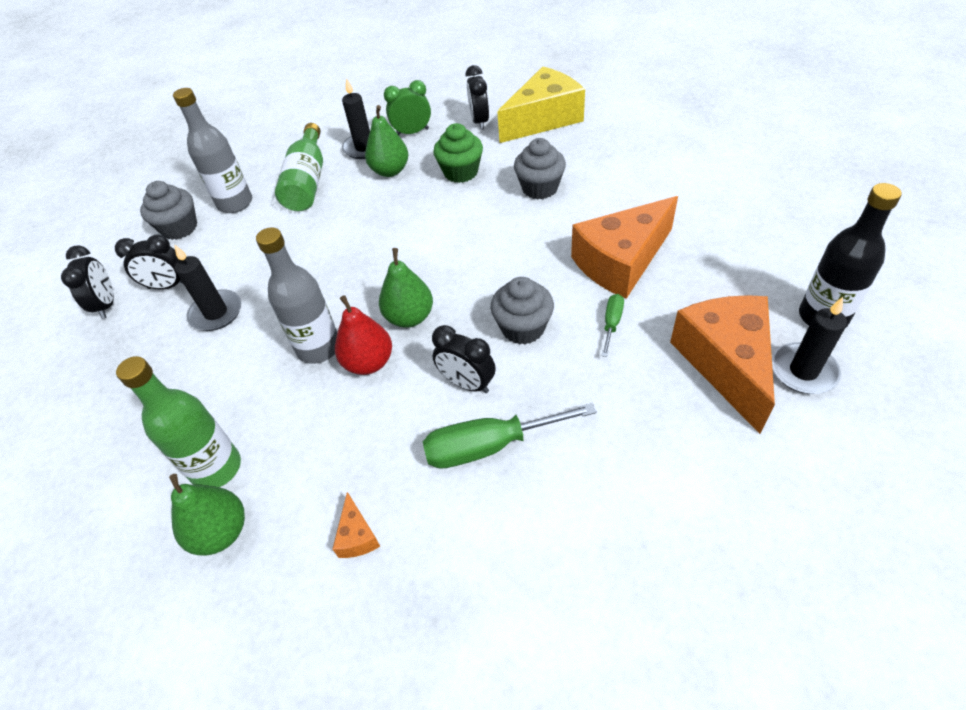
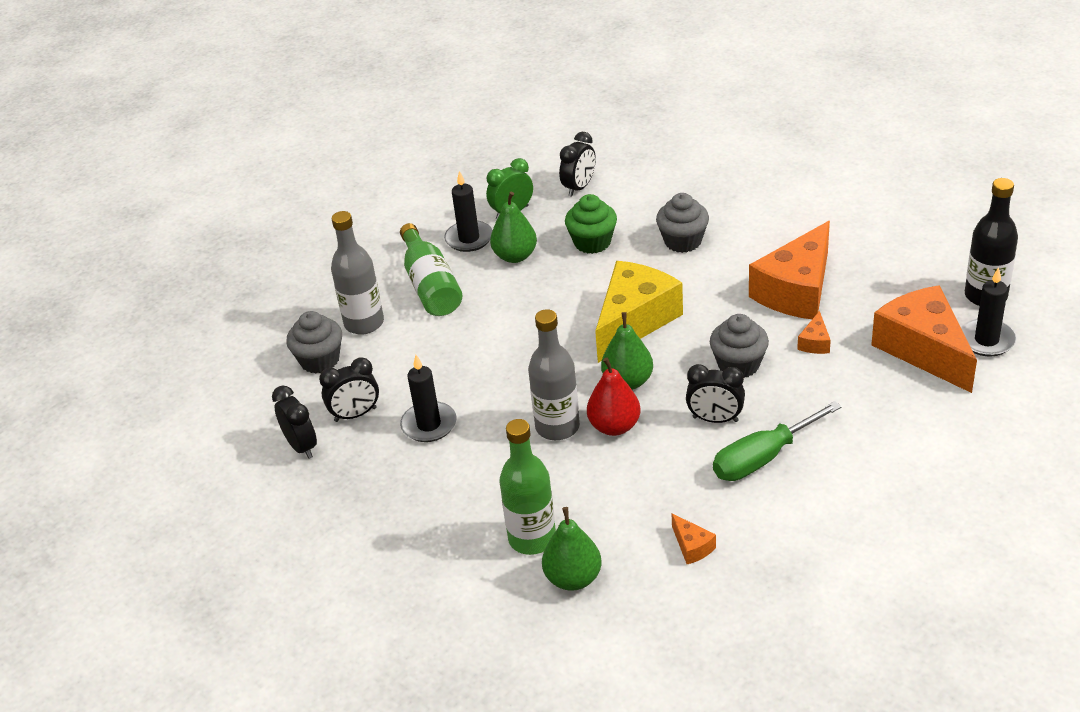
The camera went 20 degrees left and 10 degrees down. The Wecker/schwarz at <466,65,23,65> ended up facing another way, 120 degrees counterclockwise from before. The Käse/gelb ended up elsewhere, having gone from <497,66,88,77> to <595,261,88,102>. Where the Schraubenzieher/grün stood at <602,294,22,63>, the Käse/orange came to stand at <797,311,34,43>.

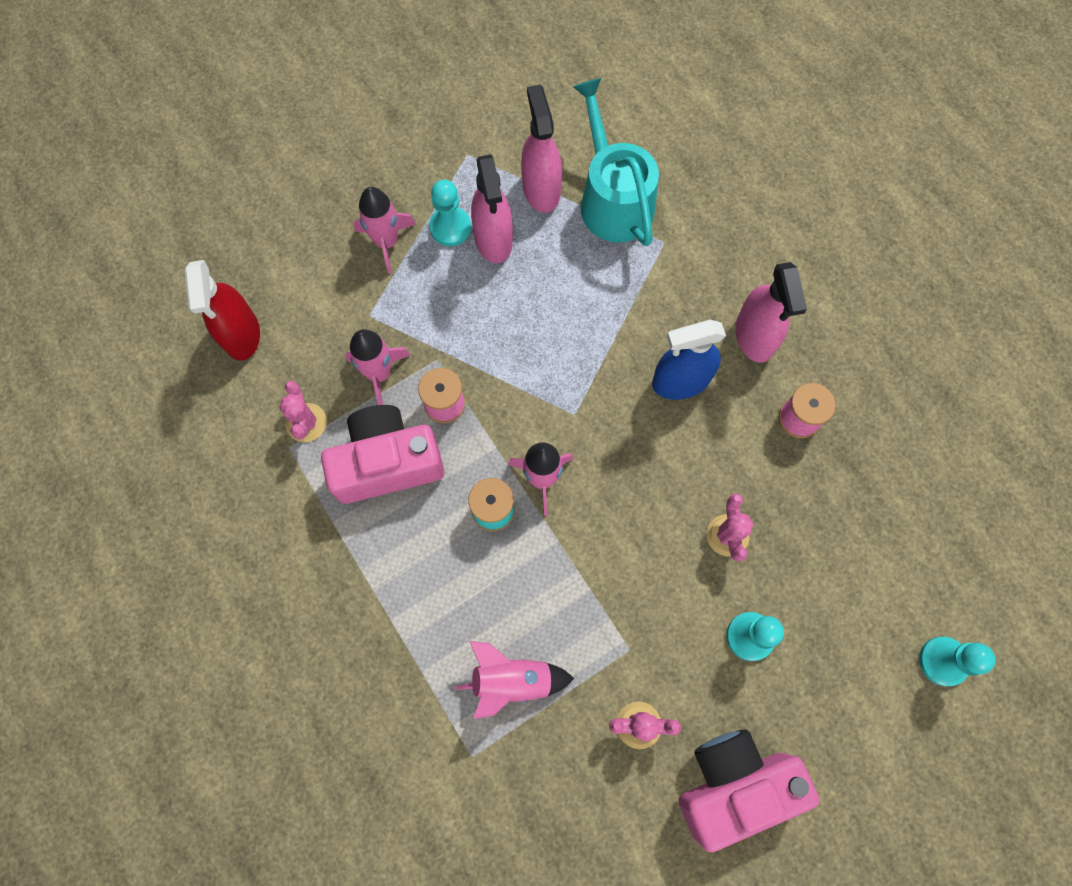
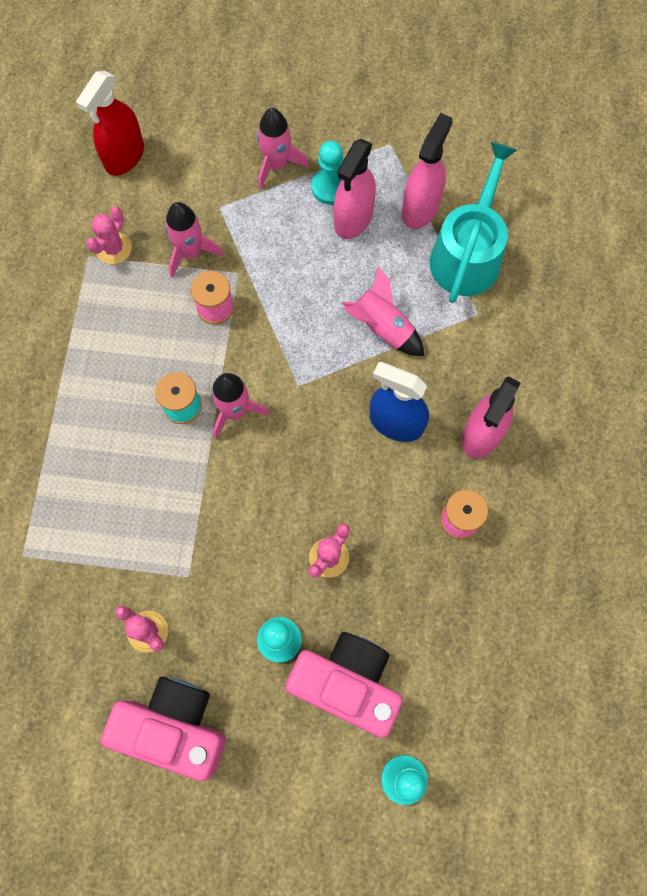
The camera went 40 degrees right and 0 degrees up. The Kamera/rosa ended up elsewhere, having gone from <321,405,123,99> to <285,632,118,106>. The Rakete/rosa ended up elsewhere, having gone from <455,641,119,78> to <342,266,82,90>.

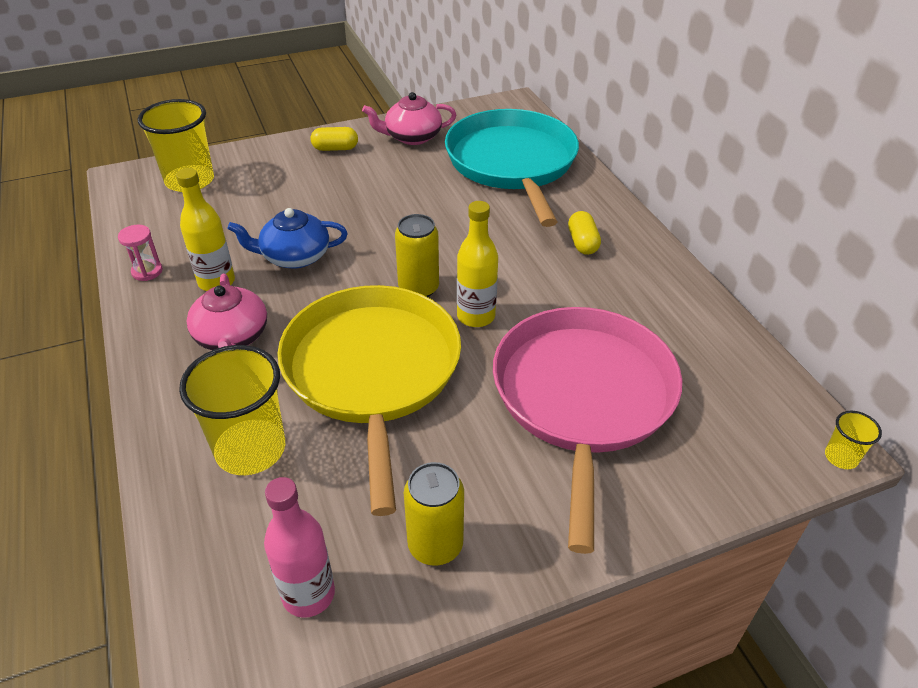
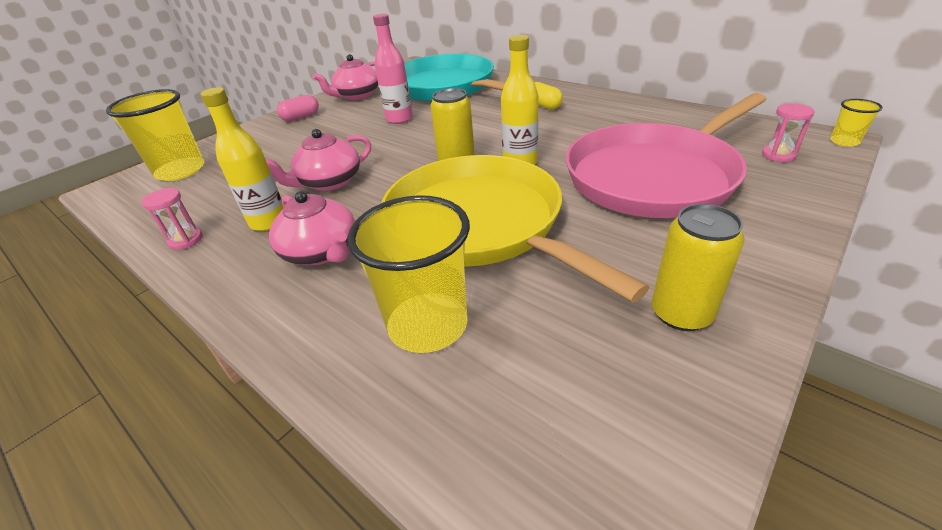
The camera went 25 degrees left and 5 degrees down. What was the Teekanne/blau at <227,208,121,61> turned into the Teekanne/rosa at <266,129,105,62>. The Flasche/rosa ended up elsewhere, having gone from <264,477,71,141> to <373,14,40,110>. What was the Kapsel/gelb at <311,127,47,24> turned into the Kapsel/rosa at <277,95,42,26>. The Pfanne/rosa at <493,307,189,247> ended up facing another way, 105 degrees counterclockwise from before. The second view gained the Sanduhr/rosa at <762,103,53,59>.

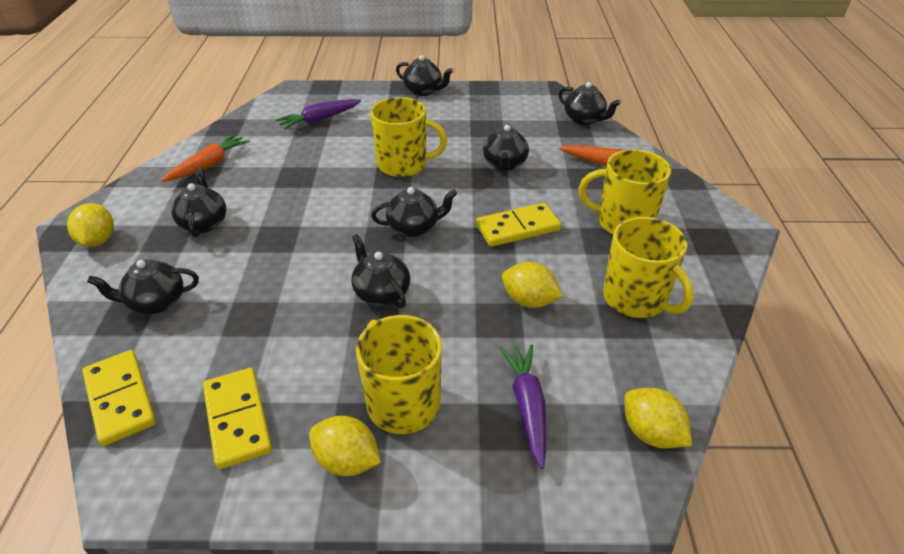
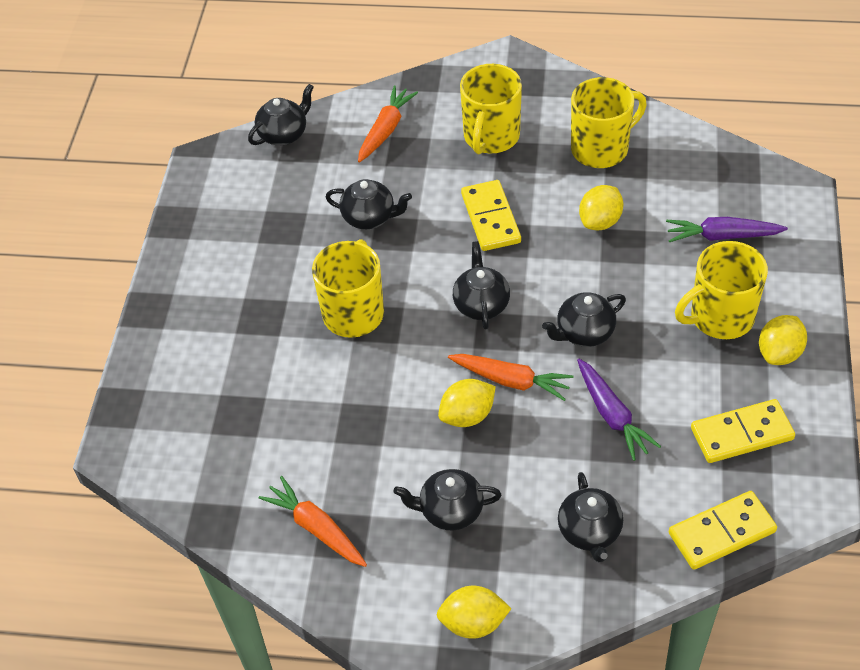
The camera went 80 degrees left and 10 degrees up. The Karotte/lila ended up elsewhere, having gone from <276,99,85,31> to <577,359,84,102>. The second view lost the Teekanne/schwarz at <396,55,57,41>. The Zitrone/gelb ended up elsewhere, having gone from <624,388,68,61> to <438,379,58,48>. The second view gained the Karotte/orange at <448,354,125,47>.

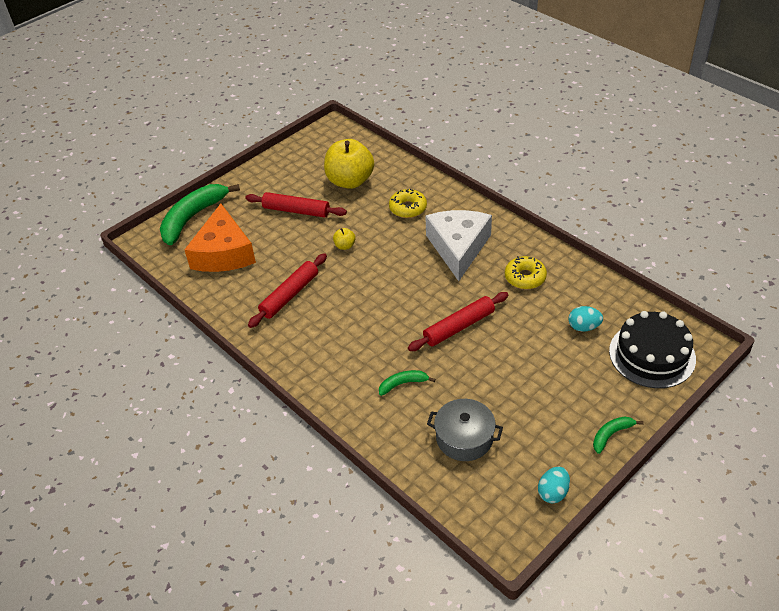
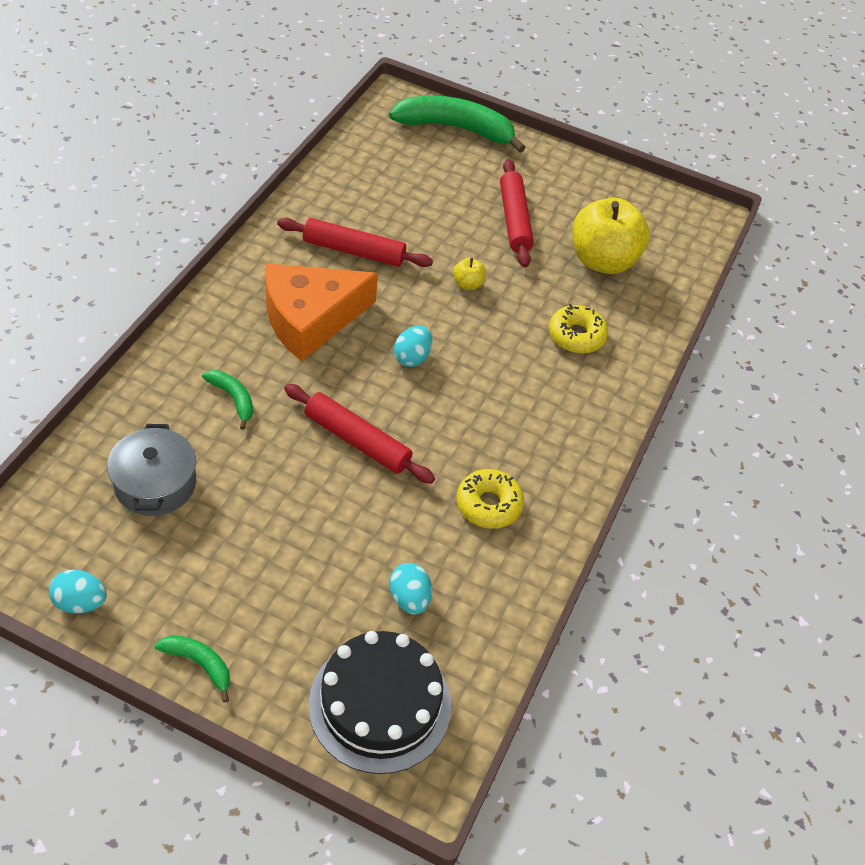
The camera went 60 degrees right and 5 degrees up. The Käse/orange ended up elsewhere, having gone from <184,204,72,68> to <265,263,113,98>. The second view lost the Käse/weiß at <425,210,67,71>. The second view gained the Ei/türkis at <394,326,38,41>.

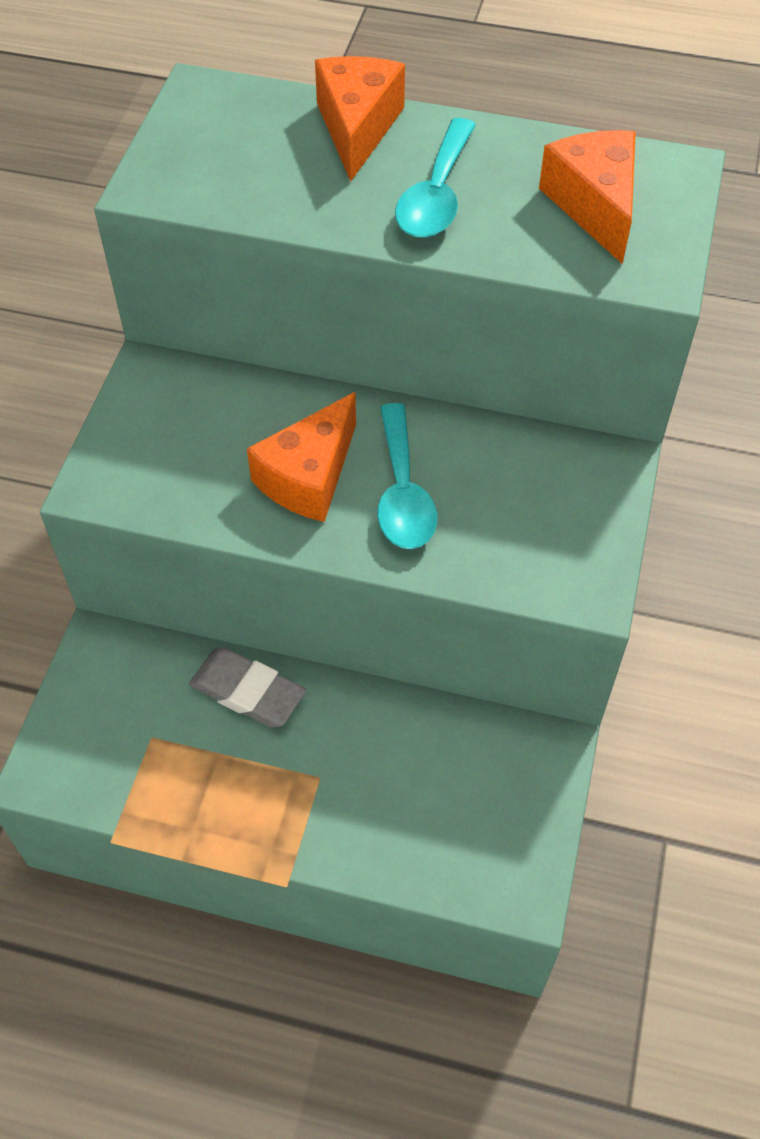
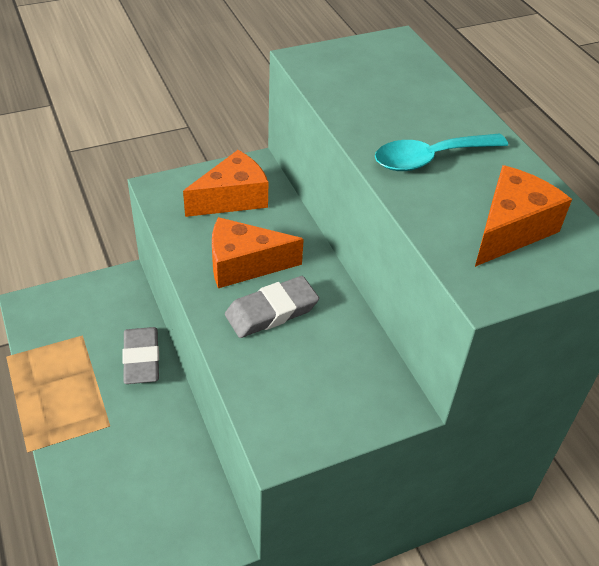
The camera went 50 degrees right and 10 degrees down. The Käse/orange ended up elsewhere, having gone from <315,56,90,126> to <183,150,85,67>. Where the Löffel/türkis stood at <378,403,59,146>, the Radiergummi/grau came to stand at <225,276,94,62>.

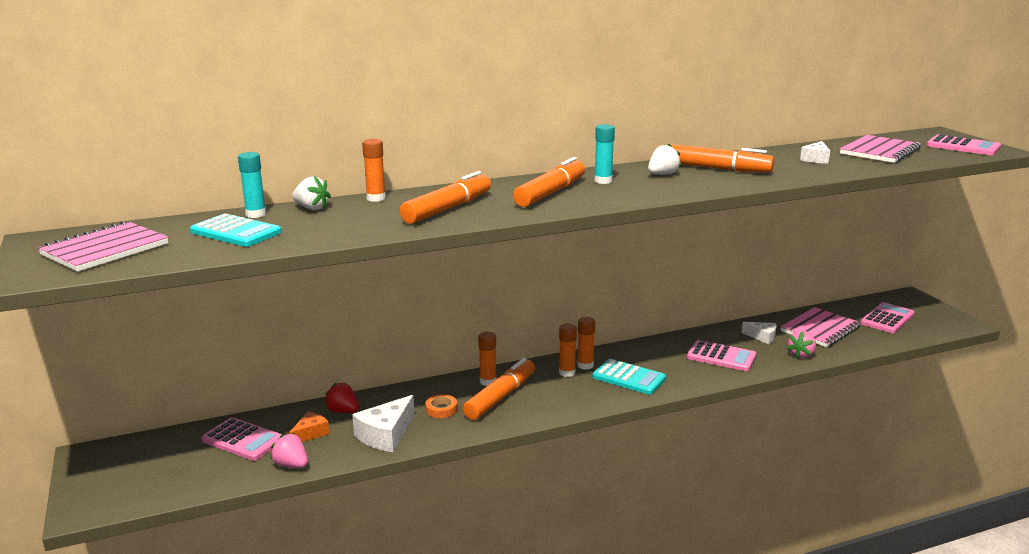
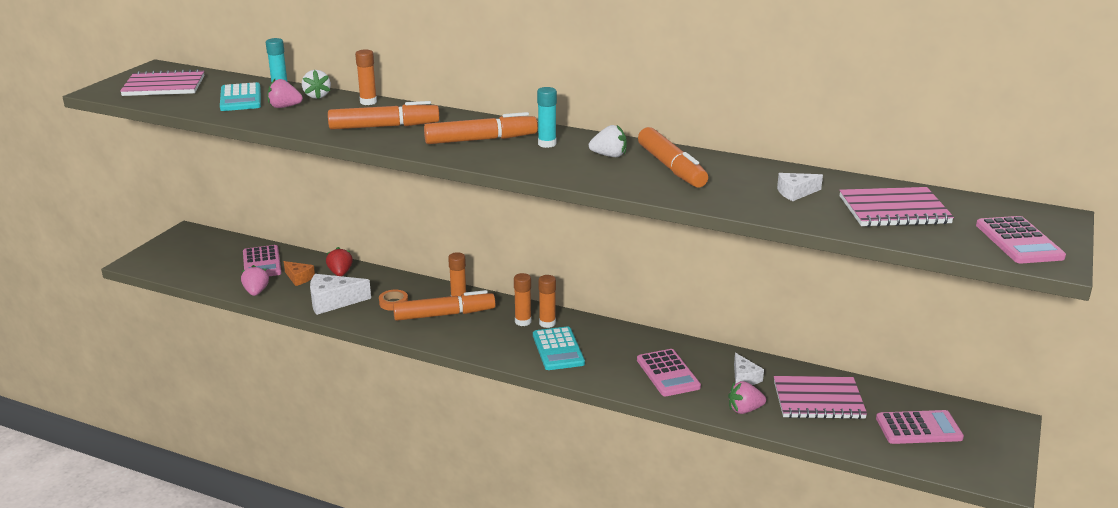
The camera went 45 degrees right and 5 degrees up. The Käse/orange at <289,412,41,30> ended up facing another way, 45 degrees clockwise from before. The second view gained the Erdbeere/rosa at <267,79,36,29>.

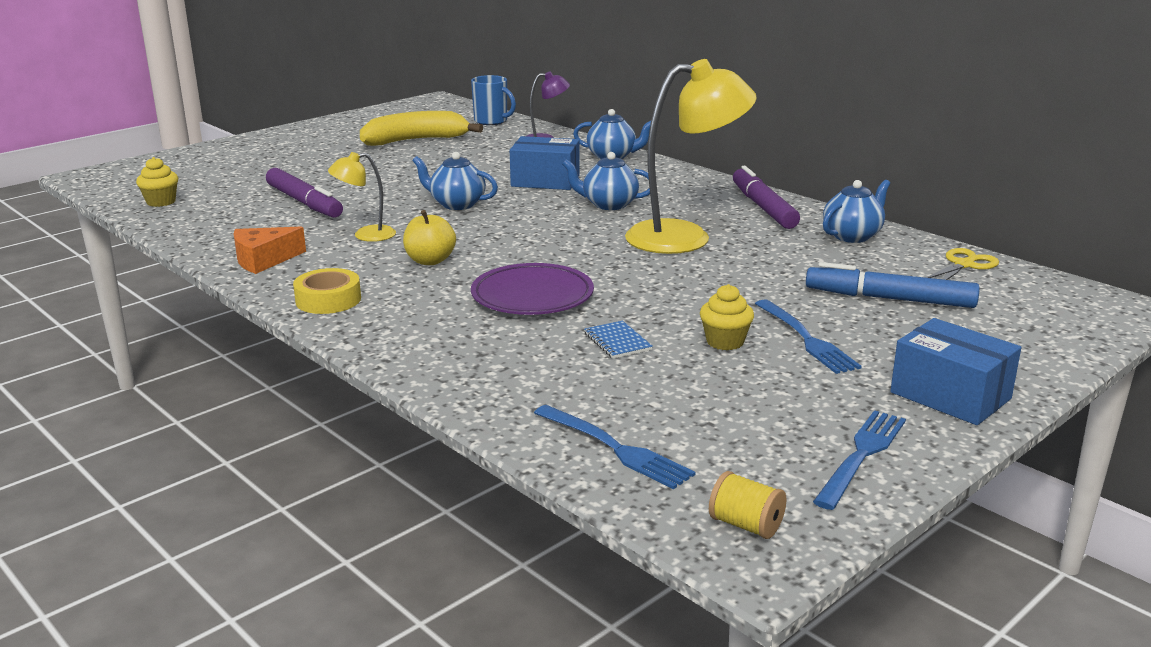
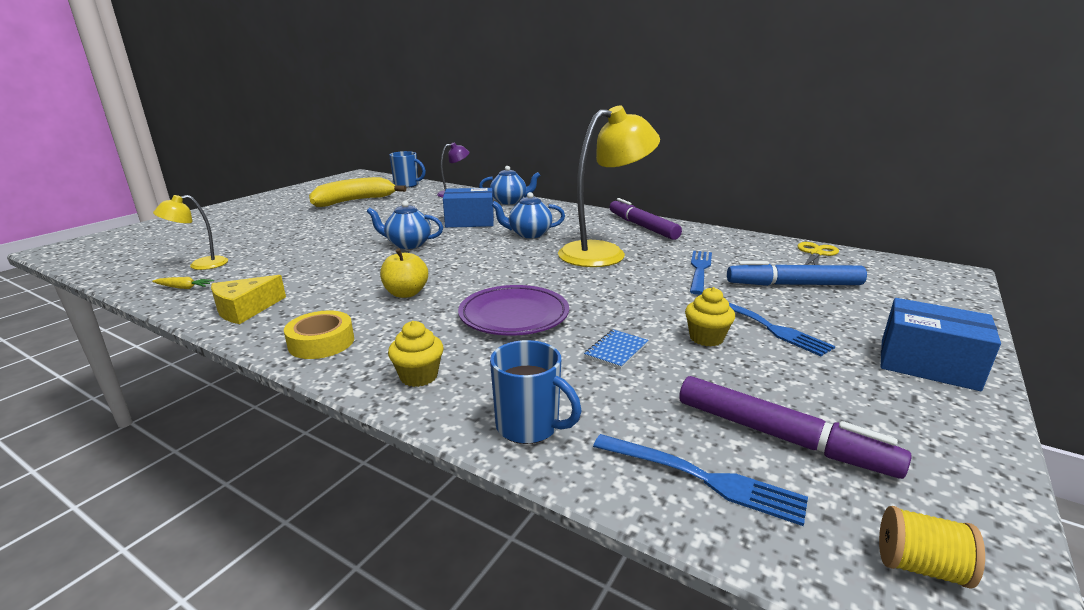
The camera went 15 degrees left and 0 degrees up. The Muffin/gelb ended up elsewhere, having gone from <136,157,42,50> to <388,321,56,66>. What was the Käse/orange at <234,227,72,47> turned into the Käse/gelb at <211,275,75,49>. The Filzstift/lila ended up elsewhere, having gone from <266,168,77,50> to <679,376,233,103>. The Lampe/gelb ended up elsewhere, having gone from <328,152,68,90> to <153,195,75,75>. The Notizbuch/blau at <584,321,69,38> ended up facing another way, 75 degrees clockwise from before. The Gabel/blau ended up elsewhere, having gone from <813,410,93,100> to <690,251,22,44>. The second view lost the Teekanne/blau at <823,180,67,63>. The second view gained the Karotte/gelb at <152,277,62,12>. The second view gained the Tasse/blau at <490,340,92,104>.

